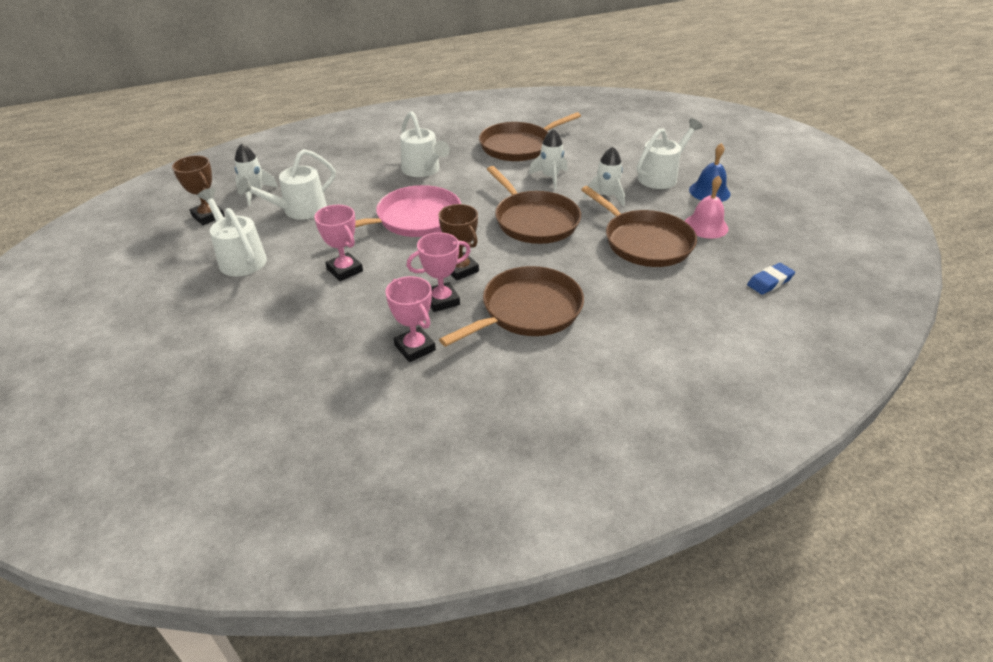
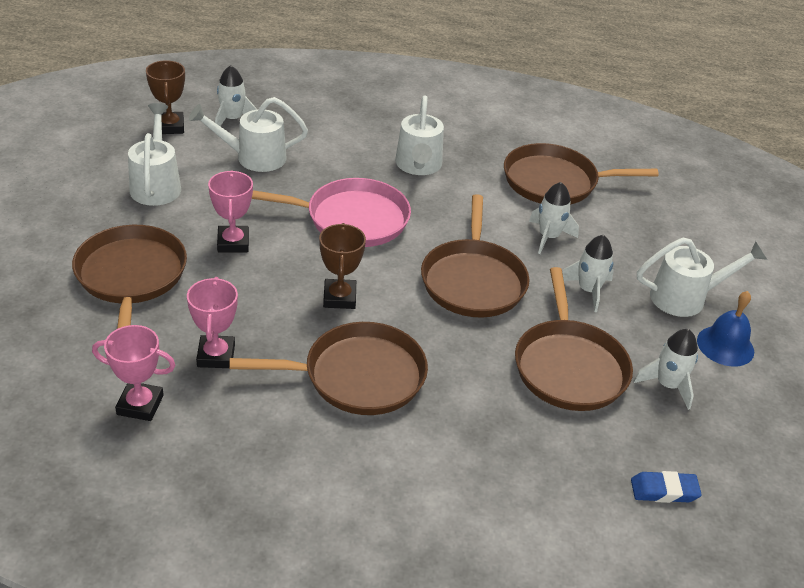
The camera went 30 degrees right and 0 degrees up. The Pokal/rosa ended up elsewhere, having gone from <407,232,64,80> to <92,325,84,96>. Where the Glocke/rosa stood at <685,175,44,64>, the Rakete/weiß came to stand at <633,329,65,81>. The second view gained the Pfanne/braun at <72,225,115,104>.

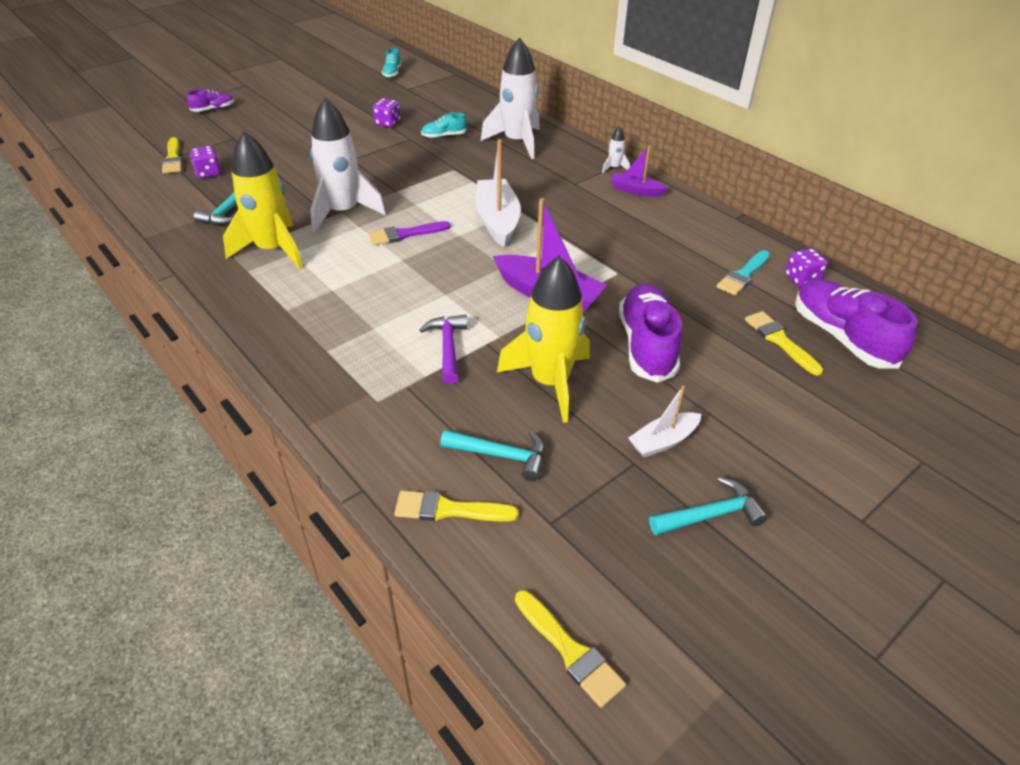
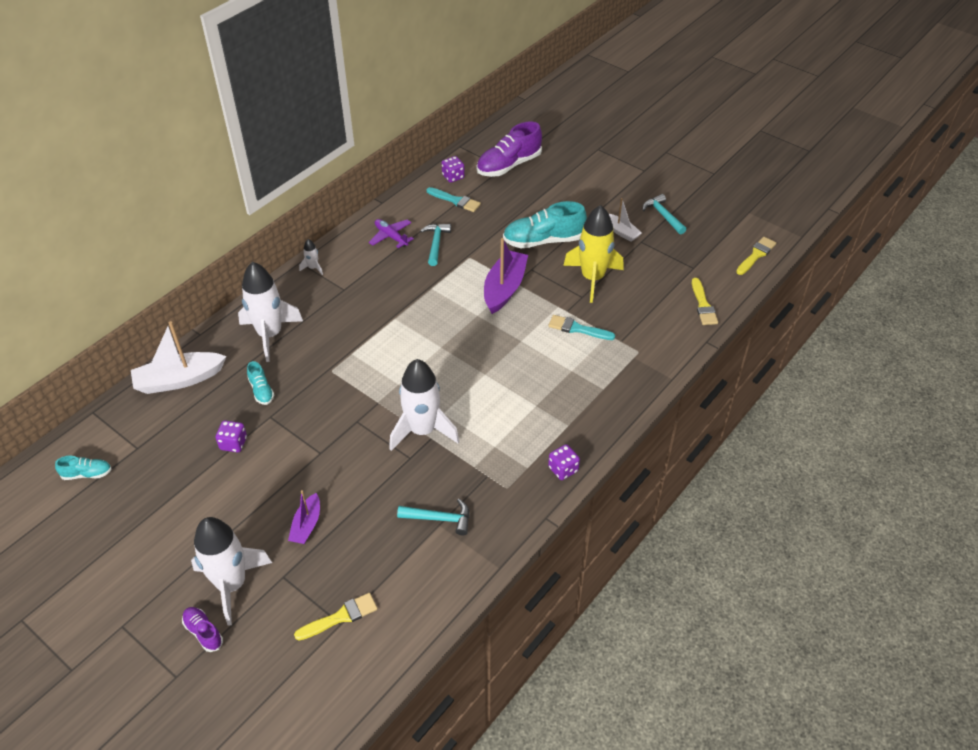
The camera went 100 degrees left and 5 degrees up. The Spielwürfel/lila ended up elsewhere, having gone from <190,146,31,33> to <548,444,32,36>. The second view lost the Rakete/gelb at <223,131,80,138>. The second view lost the Pinsel/lila at <368,221,83,24>. Where the Hammer/lila stood at <420,315,48,69>, the Pinsel/türkis came to stand at <549,315,66,25>. The Hammer/türkis ended up elsewhere, having gone from <440,430,105,51> to <420,224,31,42>. The Boot/weiß ended up elsewhere, having gone from <475,140,46,107> to <131,321,96,73>. The Boot/lila ended up elsewhere, having gone from <610,146,58,51> to <288,490,32,54>. What was the Schuh/lila at <619,283,63,100> turned into the Schuh/türkis at <503,201,84,47>. The second view lost the Pinsel/gelb at <745,311,78,65>. The second view gained the Rakete/weiß at <191,517,81,109>. The second view gained the Flugzeug/lila at <369,219,45,29>.

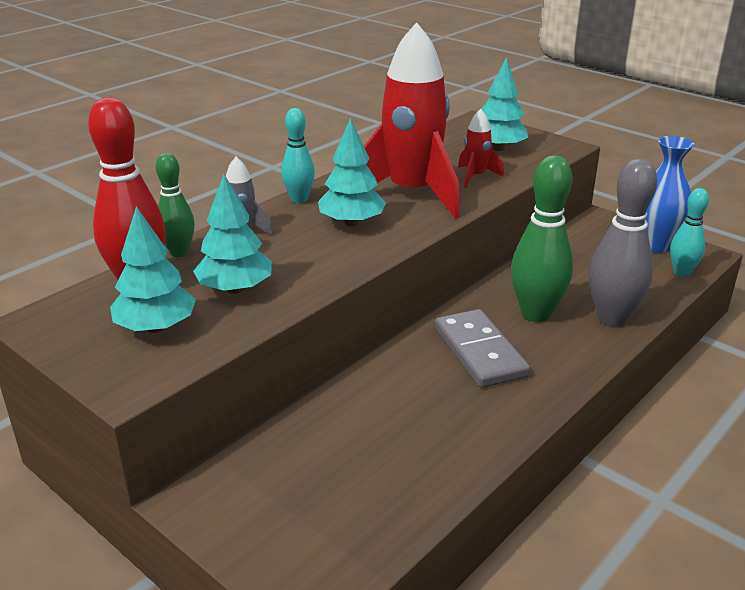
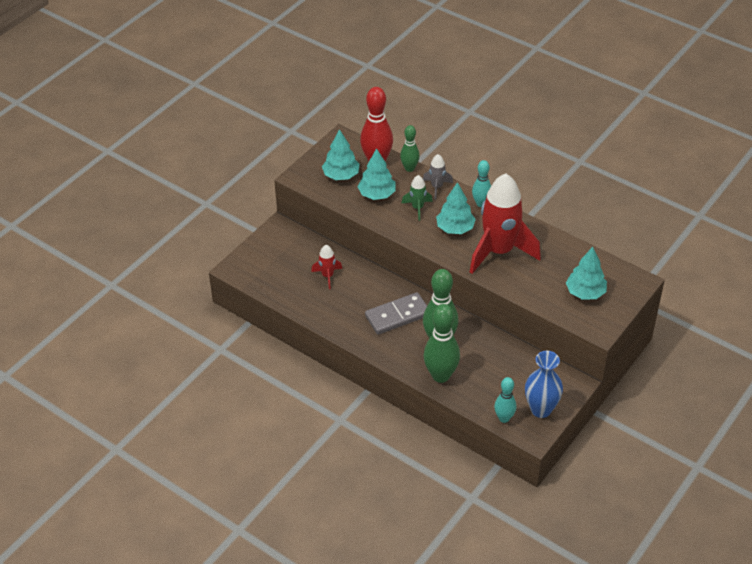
The camera went 85 degrees right and 15 degrees up. The Rakete/rot ended up elsewhere, having gone from <458,109,46,79> to <311,245,31,44>. What was the Bowlingkegel/grau at <589,159,68,168> turned into the Bowlingkegel/grün at <423,304,37,79>. The second view gained the Rakete/grün at <402,175,31,46>.

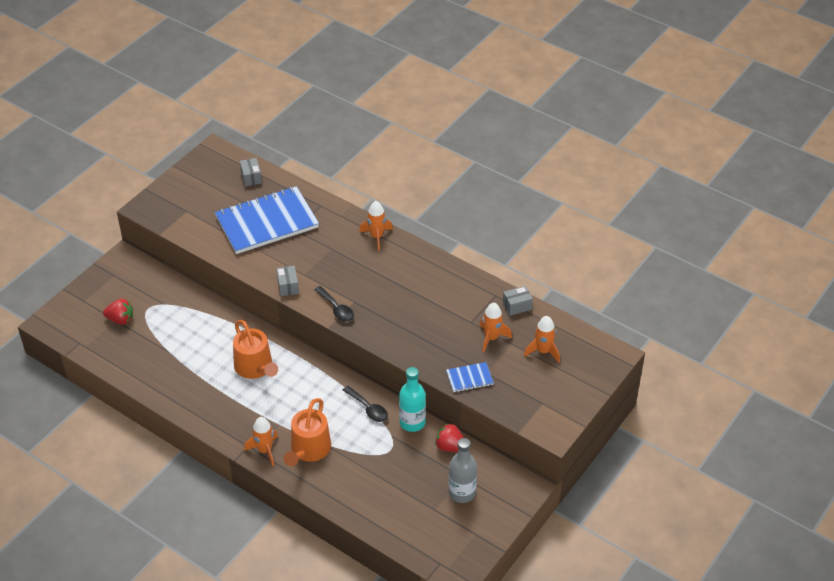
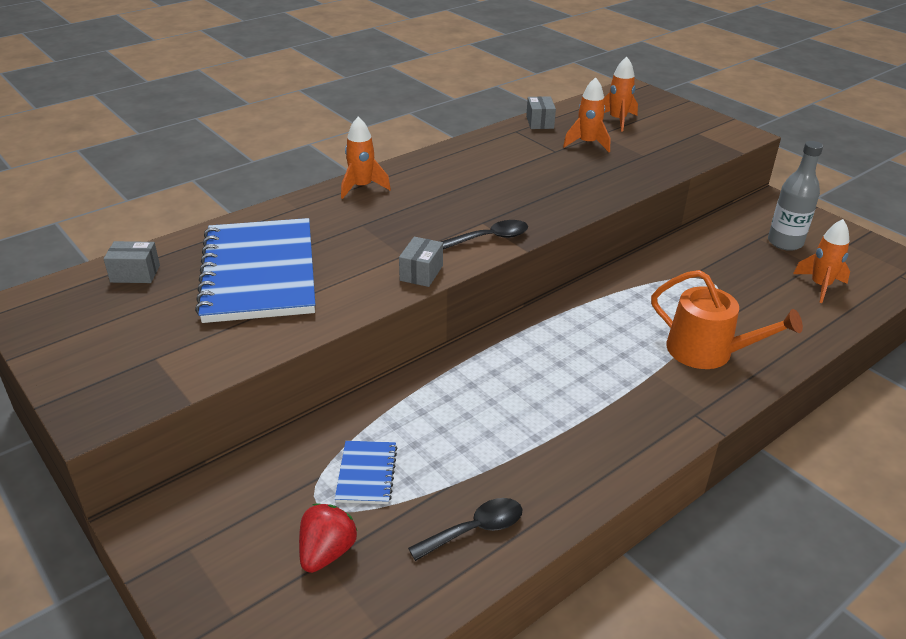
The camera went 75 degrees left and 10 degrees down. The second view lost the Gießkanne/orange at <233,320,45,59>. The Rakete/orange ended up elsewhere, having gone from <244,417,34,49> to <793,219,57,84>. The Schachtel/grau at <276,266,23,30> ended up facing another way, 75 degrees counterclockwise from before. The Löffel/schwarz ended up elsewhere, having gone from <343,386,45,36> to <408,498,114,63>. The second view lost the Flasche/türkis at <399,367,27,65>. The second view lost the Erdbeere/rot at <435,423,29,29>. The Notizbuch/blau ended up elsewhere, having gone from <446,362,48,30> to <335,441,62,63>.

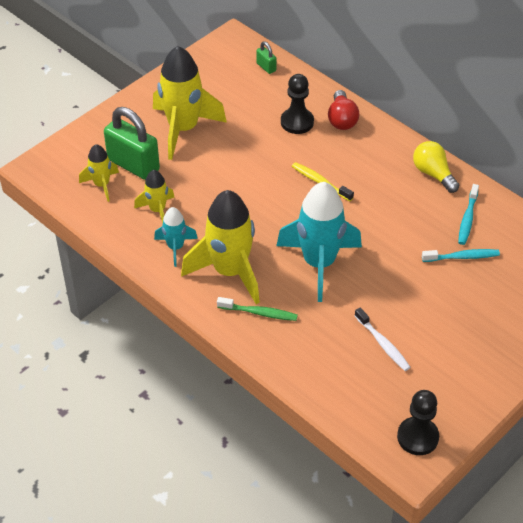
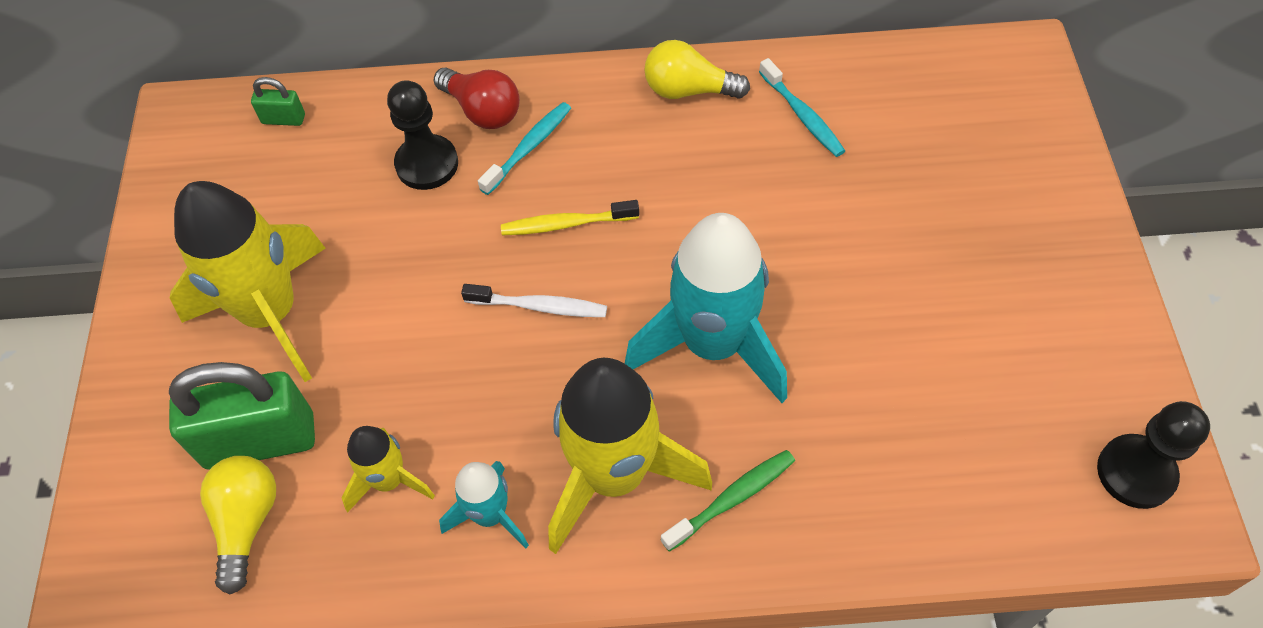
The camera went 45 degrees left and 10 degrees up. Where the Rakete/gelb stood at <79,144,40,58>, the Glühbirne/gelb came to stand at <200,456,76,138>. The Zahnbürste/weiß ended up elsewhere, having gone from <355,308,56,63> to <461,284,146,33>. The Zahnbürste/türkis ended up elsewhere, having gone from <422,249,78,13> to <478,102,93,93>.

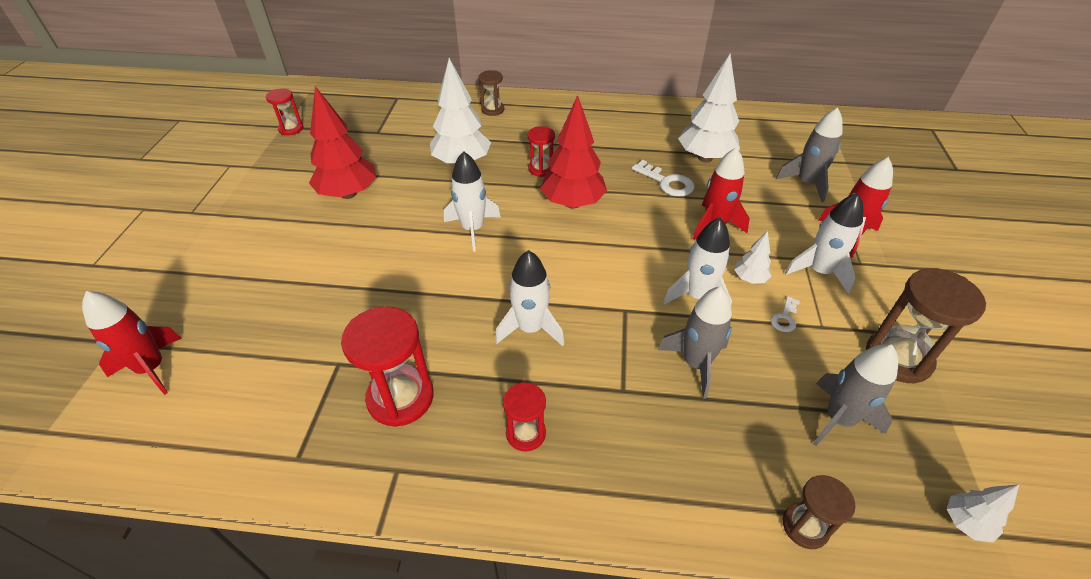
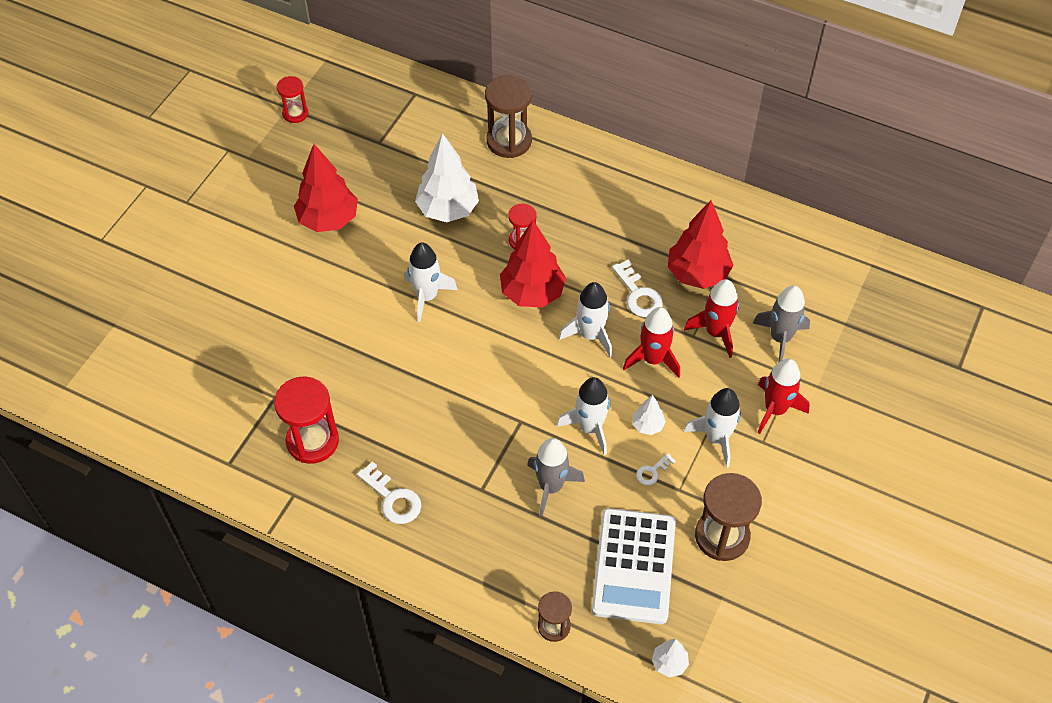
The camera went 20 degrees right and 10 degrees up. The Rakete/rot ended up elsewhere, having gone from <82,291,100,104> to <684,279,55,79>. The size of the Sanduhr/braun at <478,70,26,46> changed by a factor of 1.73. The Rakete/weiß ended up elsewhere, having gone from <495,250,69,96> to <559,282,53,75>. Where the Sanduhr/rot stood at <503,382,43,69>, the Schlüssel/weiß came to stand at <357,461,64,63>. What was the Baum/weiß at <678,54,62,108> turned into the Baum/rot at <668,200,66,89>. Where the Rakete/grau stood at <813,344,85,102>, the Taschenrechner/weiß came to stand at <592,508,84,116>.

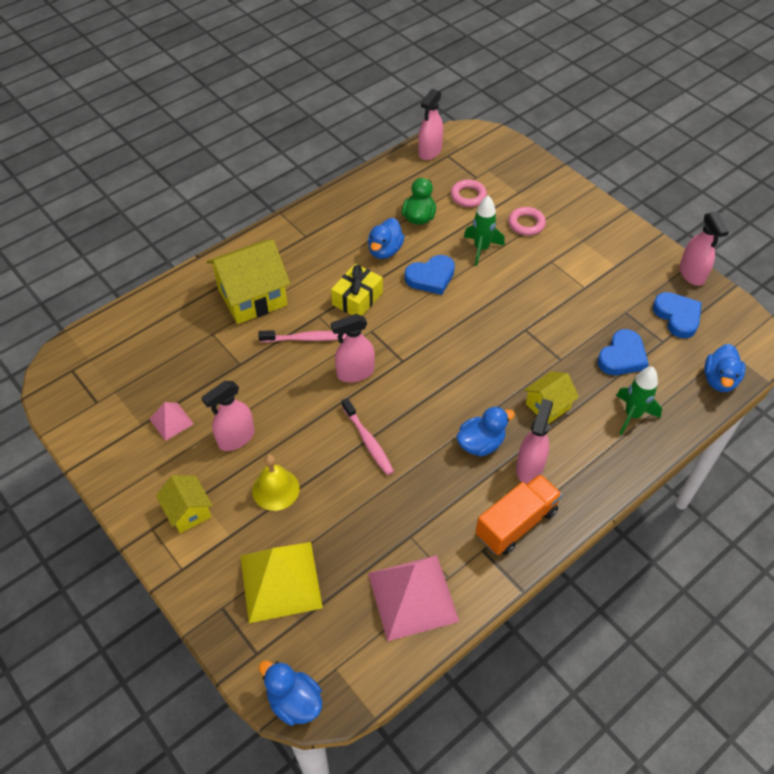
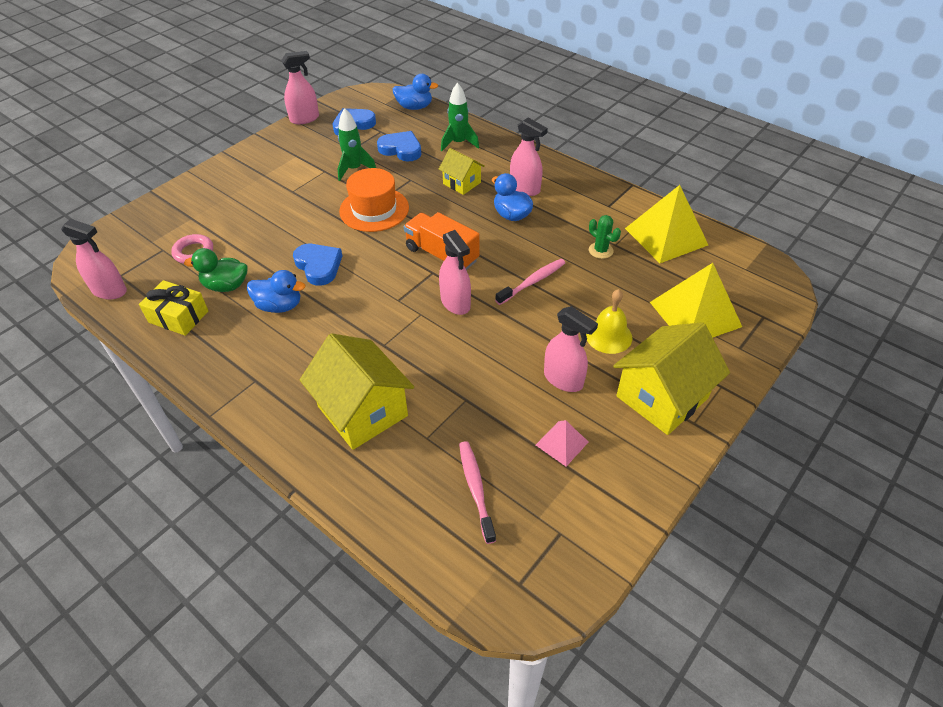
The camera went 100 degrees left and 5 degrees down. The size of the Haus/gelb at <156,475,57,58> changed by a factor of 1.80. The Zahnbürste/rosa ended up elsewhere, having gone from <258,330,88,13> to <459,441,37,103>. The second view lost the Ente/blau at <259,661,63,65>. The Geschenk/gelb ended up elsewhere, having gone from <331,264,52,52> to <139,280,69,56>. What was the Pyramide/rosa at <368,555,91,87> turned into the Pyramide/gelb at <625,185,83,78>. The Rakete/grün ended up elsewhere, having gone from <464,196,41,70> to <338,108,38,73>. The Lastwagen/orange ended up elsewhere, having gone from <475,474,87,81> to <404,212,76,58>. The second view lost the Ring/rosa at <508,207,38,29>. The Sprühflasche/rosa at <516,399,37,85> ended up facing another way, 150 degrees counterclockwise from before. The second view gained the Hut/orange at <339,168,70,64>. The second view gained the Kaktus/grün at <589,215,32,44>.

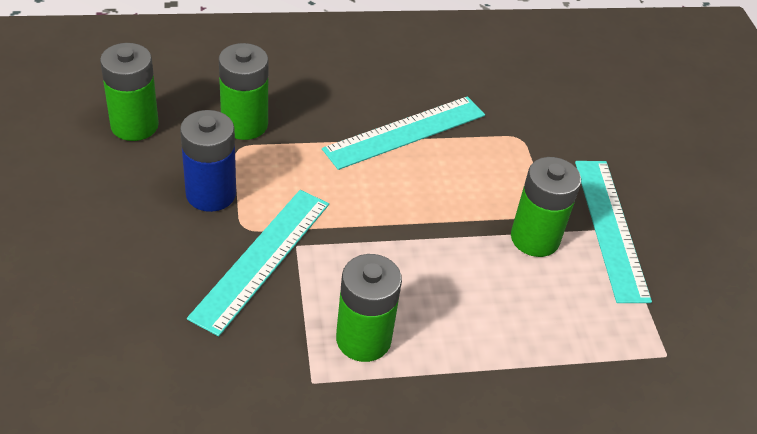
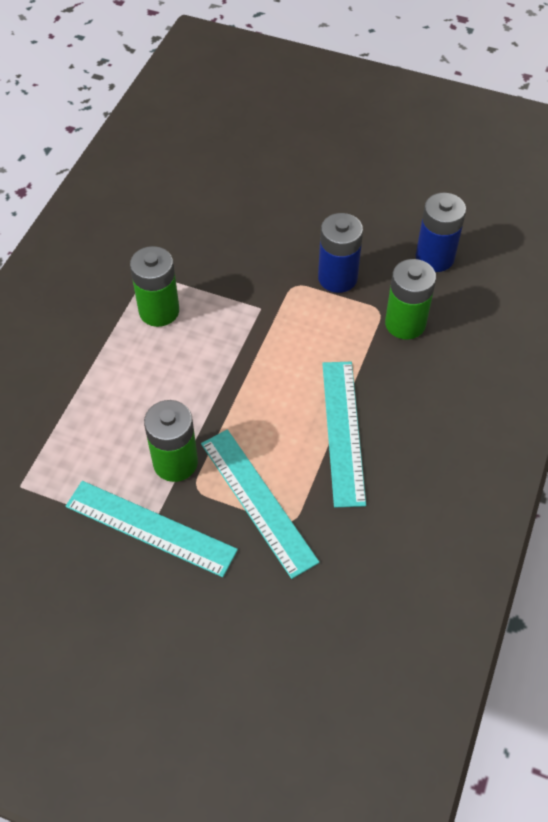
The camera went 125 degrees right and 10 degrees up. What was the Batterie/grün at <100,43,59,98> turned into the Batterie/blau at <416,193,50,79>. The Lineal/türkis ended up elsewhere, having gone from <187,190,142,146> to <201,429,119,150>.

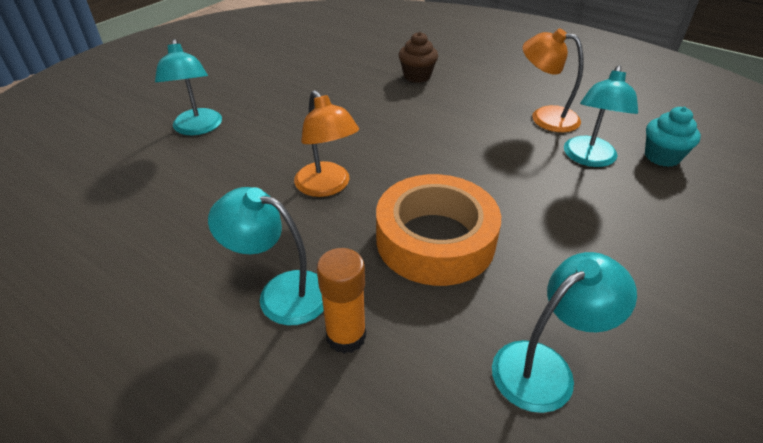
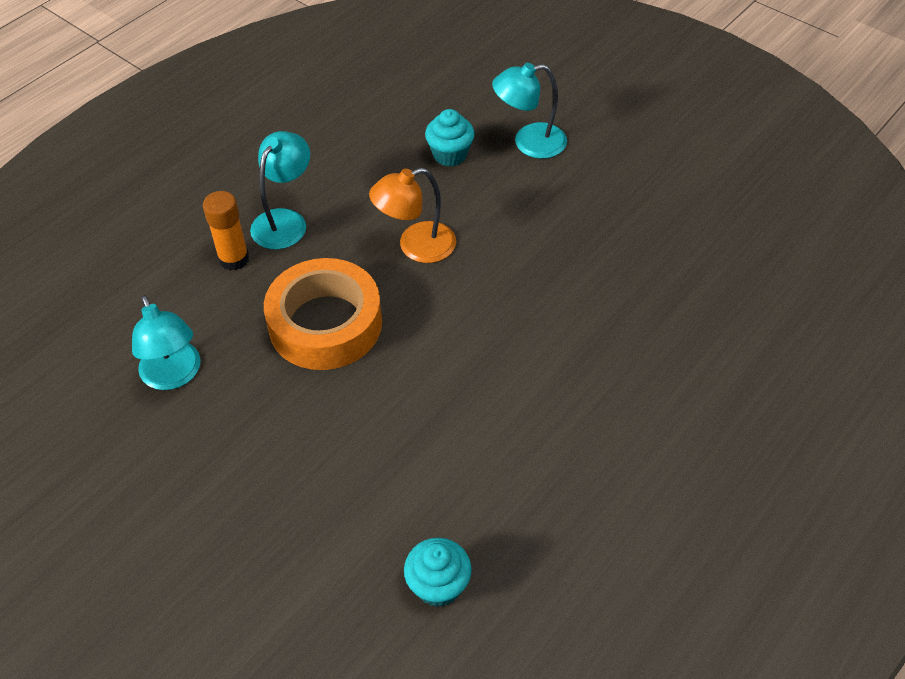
The camera went 95 degrees right and 10 degrees up. The second view lost the Muffin/braun at <399,32,39,51>. The second view lost the Lampe/orange at <523,29,61,103>. The second view lost the Lampe/türkis at <564,65,74,102>. The second view gained the Muffin/türkis at <425,109,50,58>.

